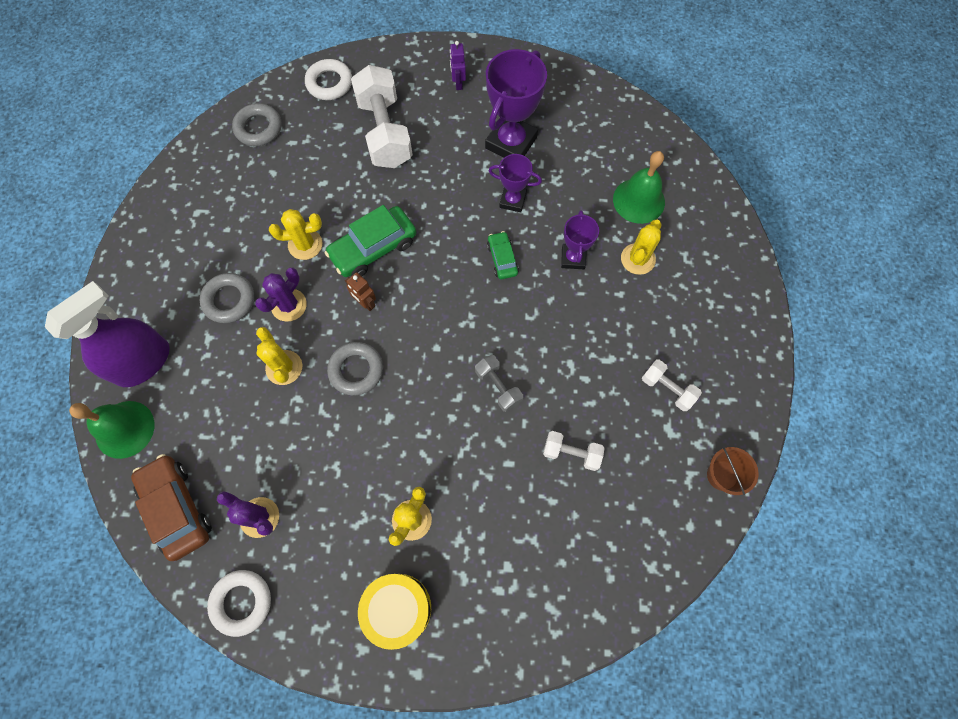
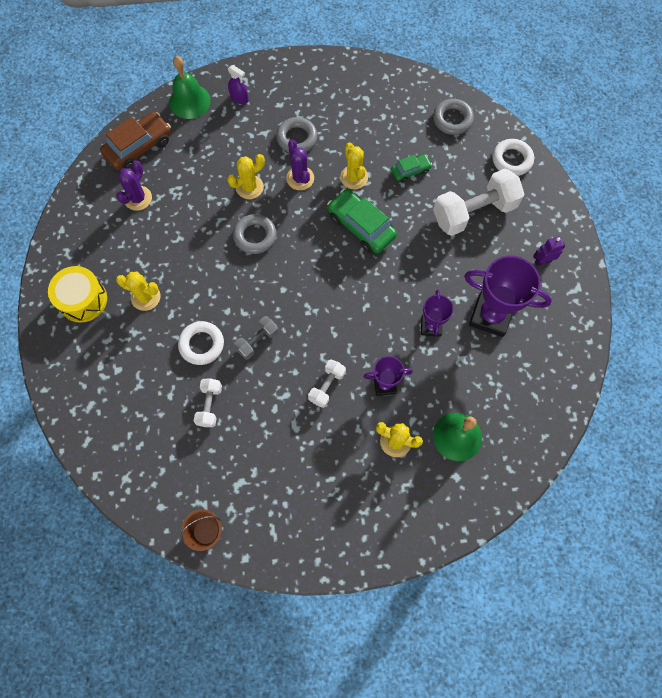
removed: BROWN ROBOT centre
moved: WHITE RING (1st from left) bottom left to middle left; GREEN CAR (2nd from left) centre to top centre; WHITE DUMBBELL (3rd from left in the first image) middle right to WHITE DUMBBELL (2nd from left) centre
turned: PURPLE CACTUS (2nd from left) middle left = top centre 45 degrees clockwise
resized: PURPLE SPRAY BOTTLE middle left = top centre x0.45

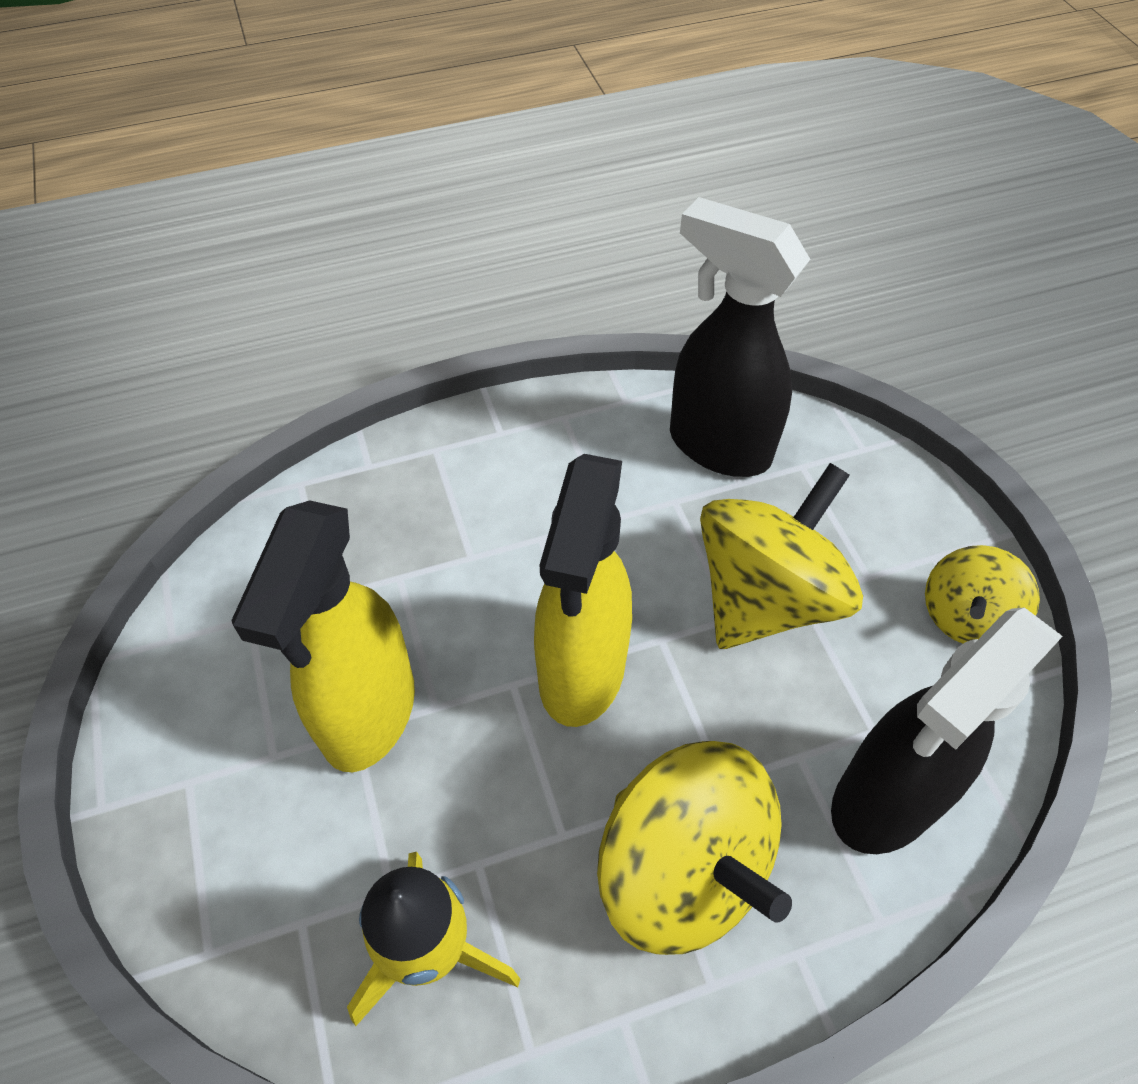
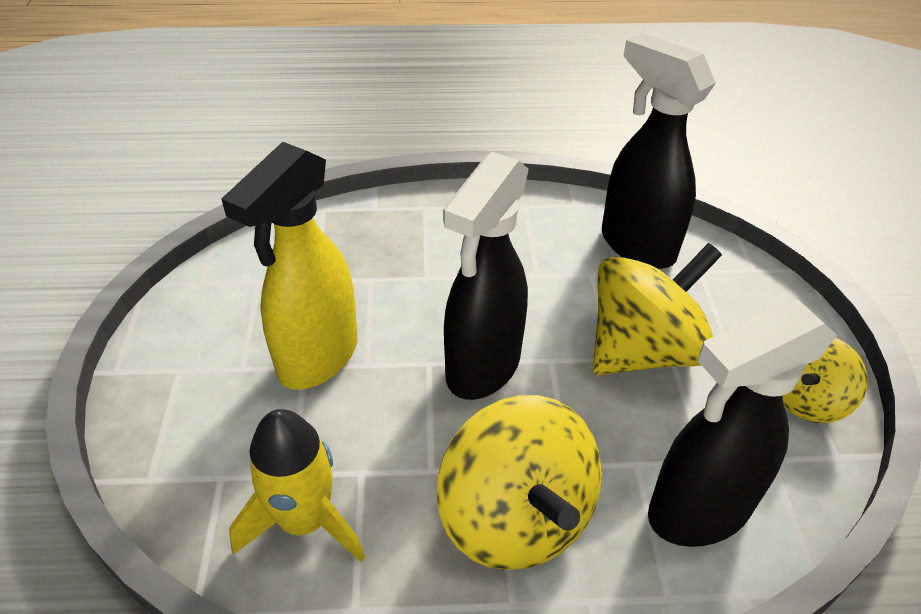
recoloured: YELLOW SPRAY BOTTLE (2nd from left) centre to BLACK SPRAY BOTTLE (1st from left) centre

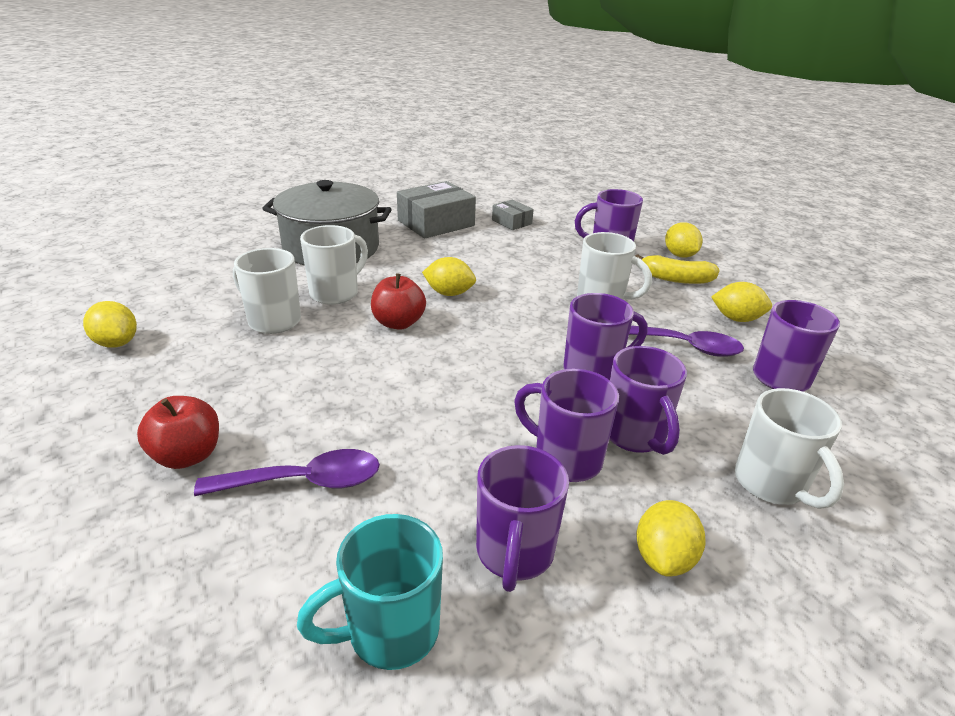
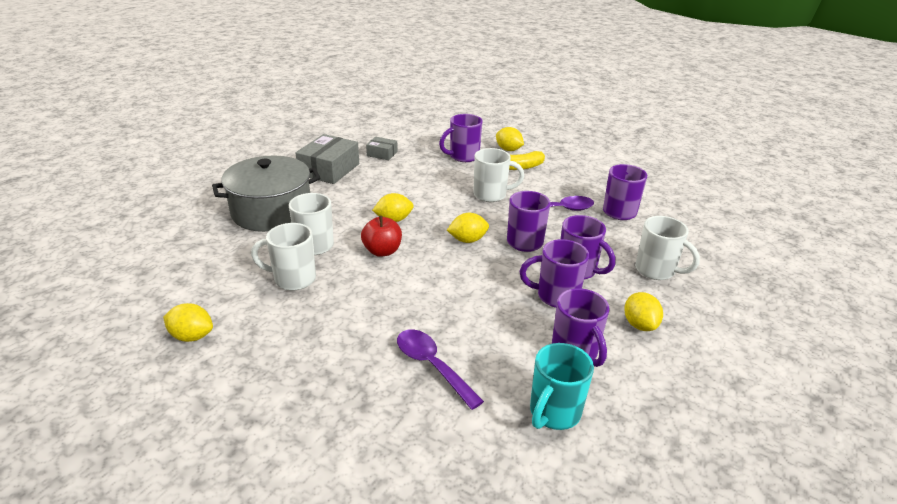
removed: RED APPLE (1st from left) middle left
moved: YELLOW LEMON (5th from left in the first image) middle right to YELLOW LEMON (3rd from left) centre
turned: PURPLE SPOON (1st from left) middle left = bottom centre 90 degrees counterclockwise

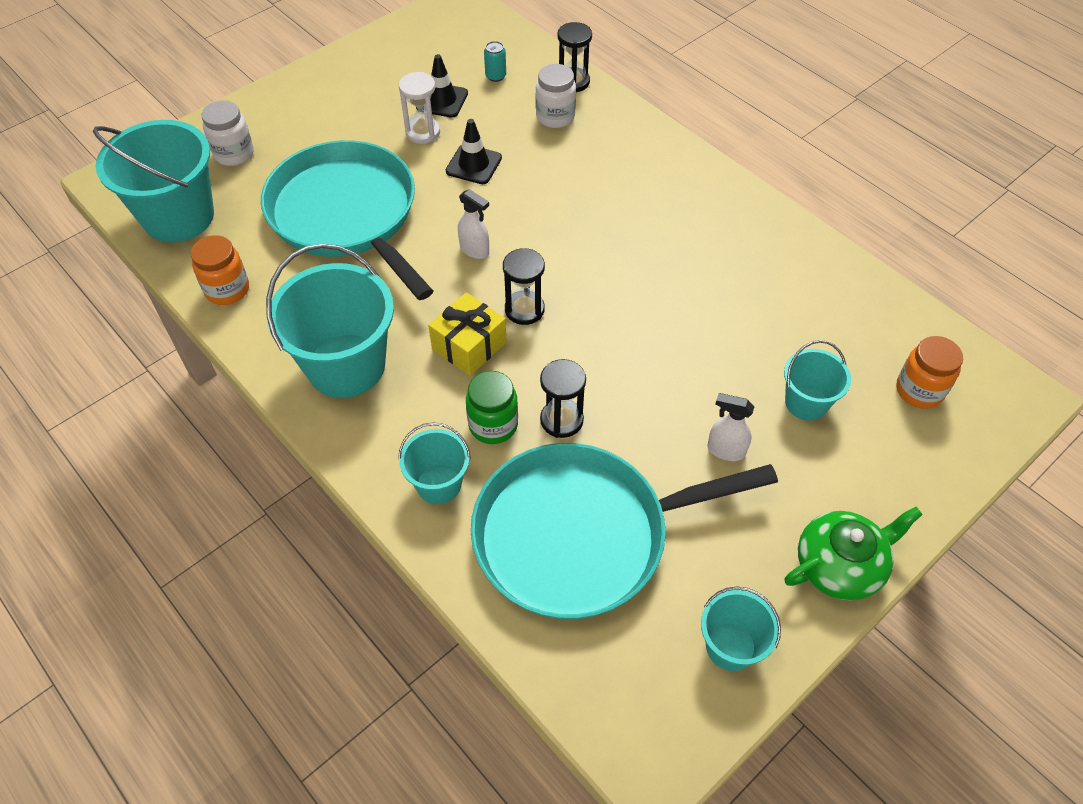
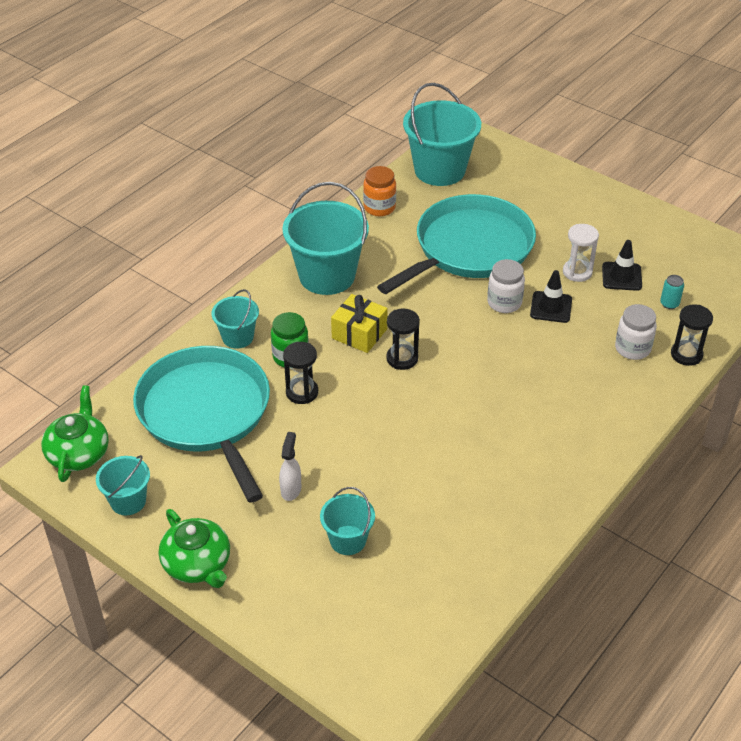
removed: WHITE SPRAY BOTTLE (1st from left) top centre; ORANGE JAR (2nd from left) middle right
added: GREEN TEAPOT (1st from left) middle left
moved: WHITE JAR (1st from left) top left to middle right

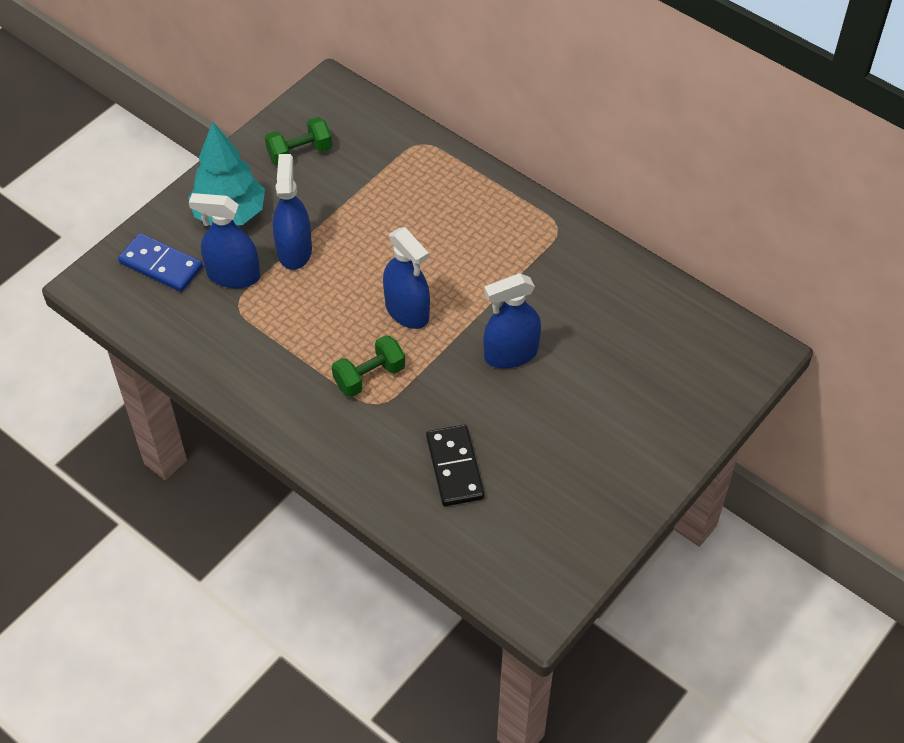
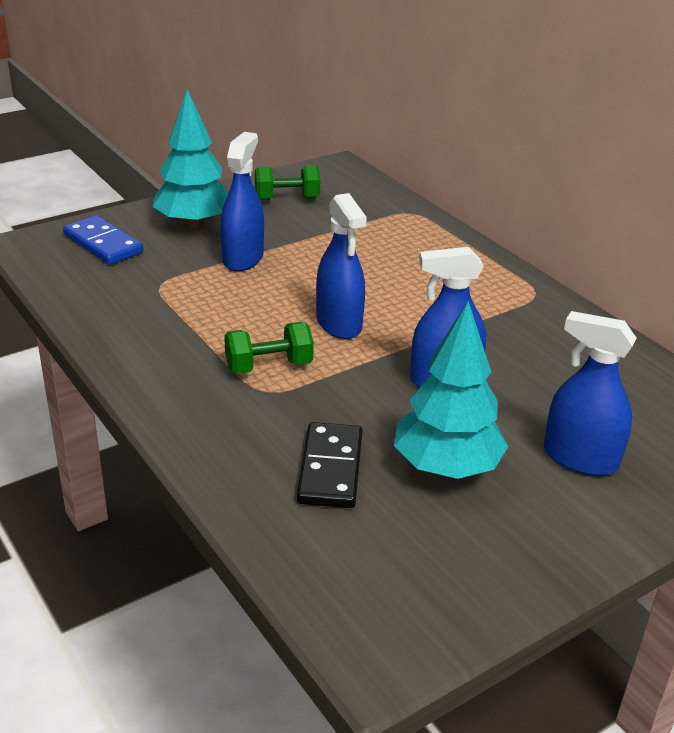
added: TURQUOISE TREE (2nd from left) middle right
moved: BLUE SPRAY BOTTLE (1st from left in the first image) top left to BLUE SPRAY BOTTLE (4th from left) middle right

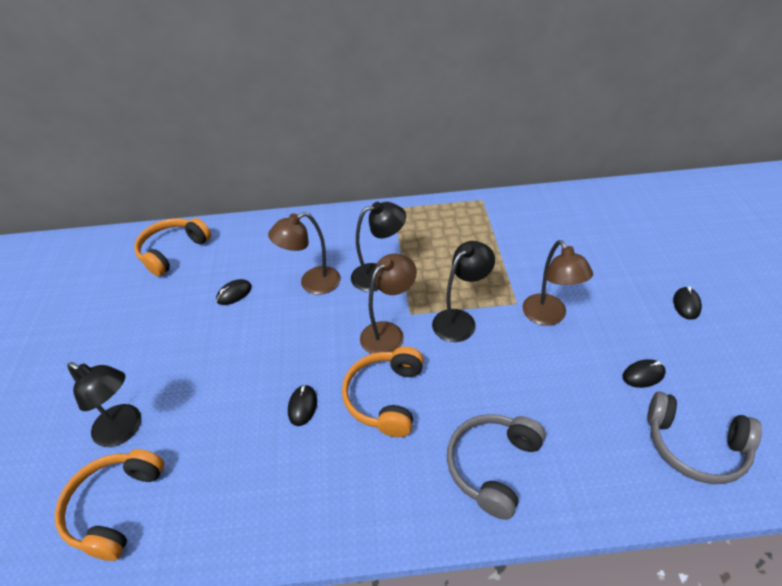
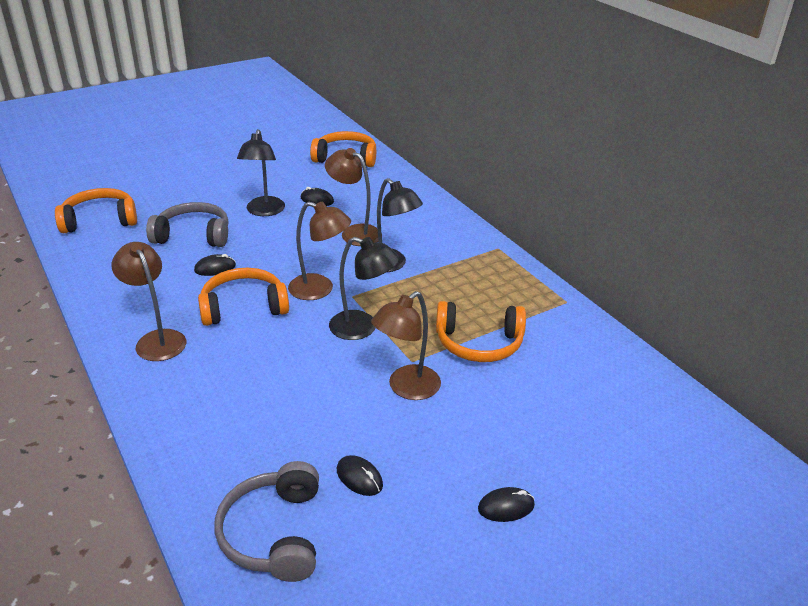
added: BROWN LAMP (1st from left) middle left; ORANGE HEADPHONES (4th from left) centre
moved: BLACK LAMP (1st from left) bottom left to top left; GREY HEADPHONES (1st from left) bottom centre to middle left

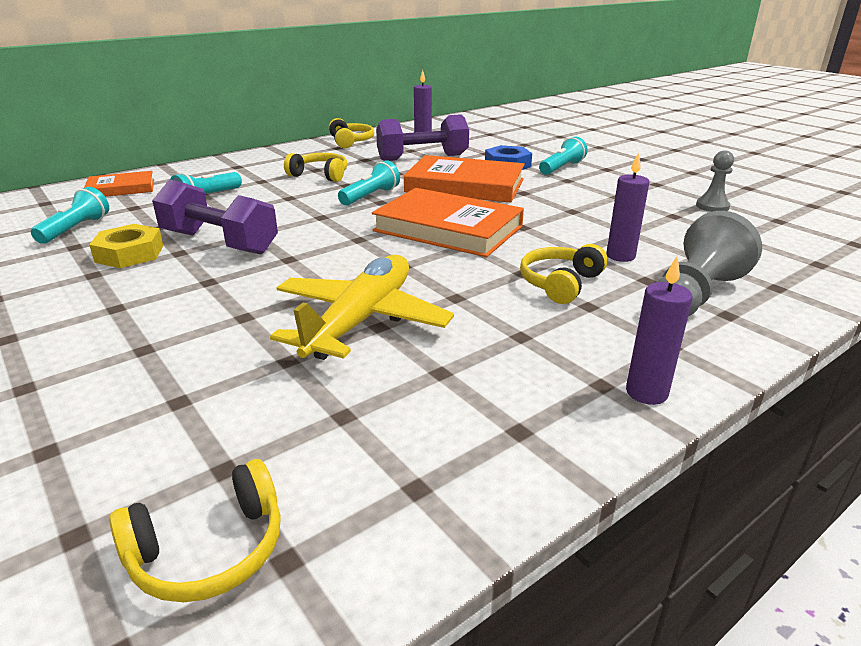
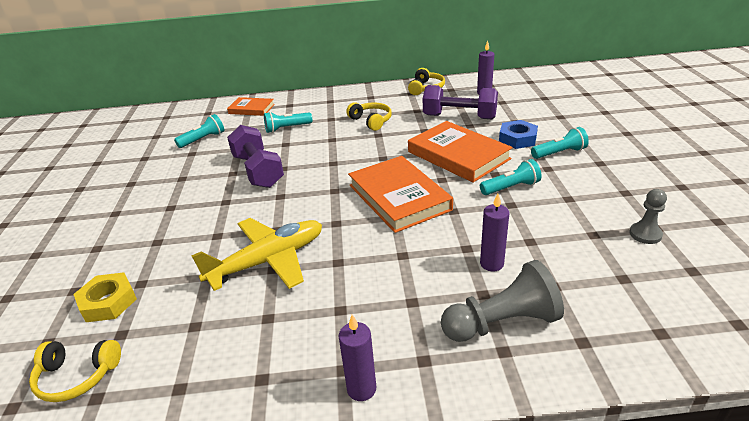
removed: YELLOW HEADPHONES (4th from left) centre
moved: YELLOW NUT middle left to bottom left; TURQUOISE FLASHLIGHT (3rd from left) top centre to middle right

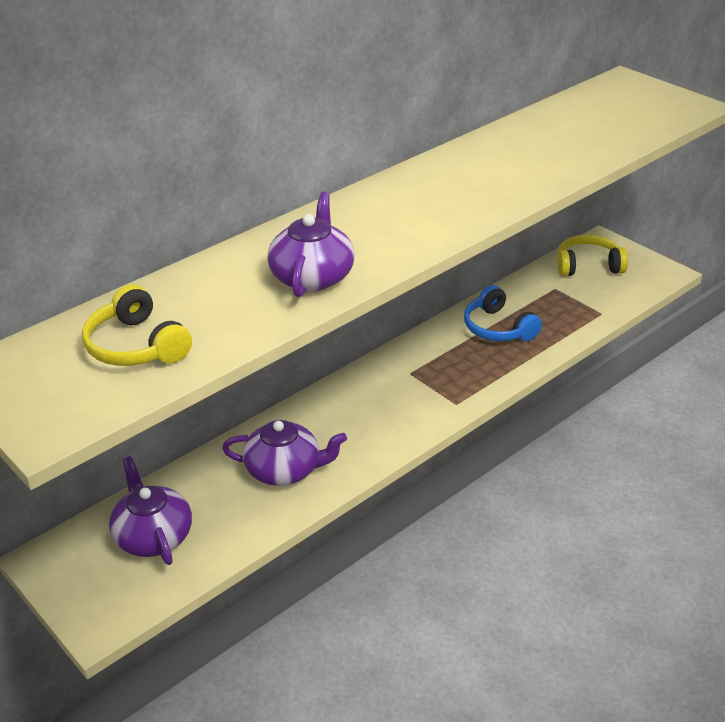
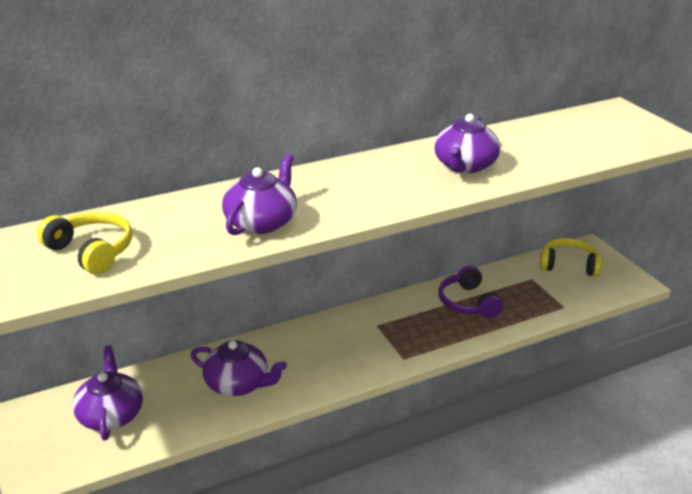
added: PURPLE TEAPOT (4th from left) top right
recoloured: BLUE HEADPHONES middle right to PURPLE HEADPHONES middle right
turned: YELLOW HEADPHONES (1st from left) middle left = middle left 150 degrees clockwise

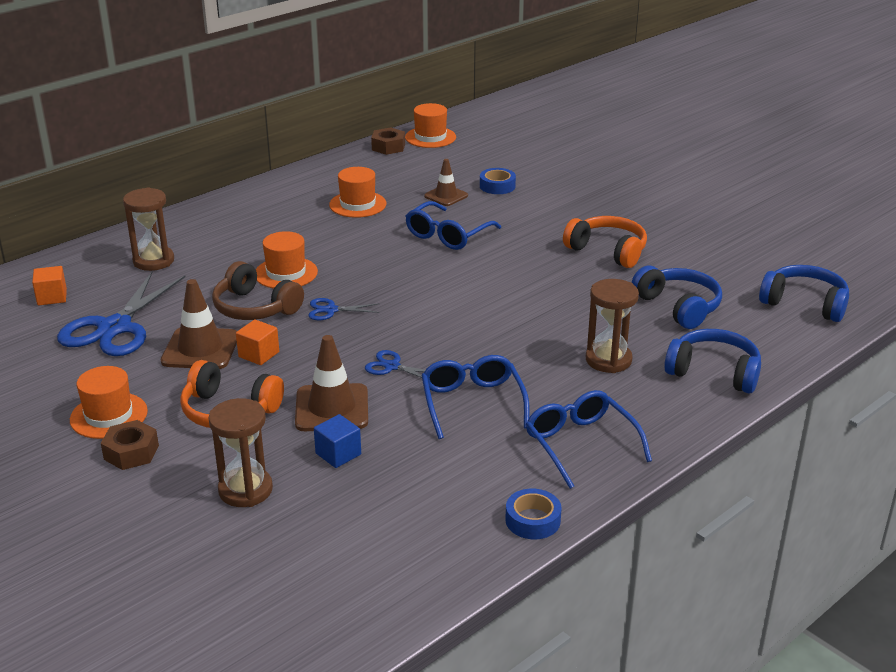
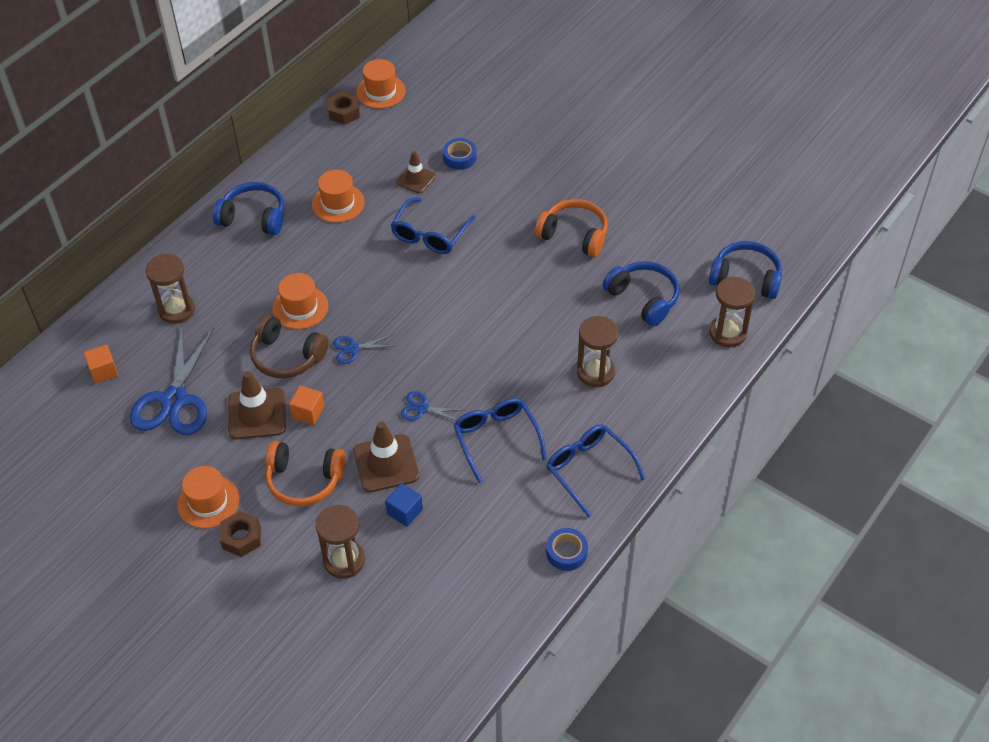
added: BROWN HOURGLASS (4th from left) middle right
moved: BLUE HEADPHONES (2nd from left in the first image) middle right to BLUE HEADPHONES (1st from left) top left

